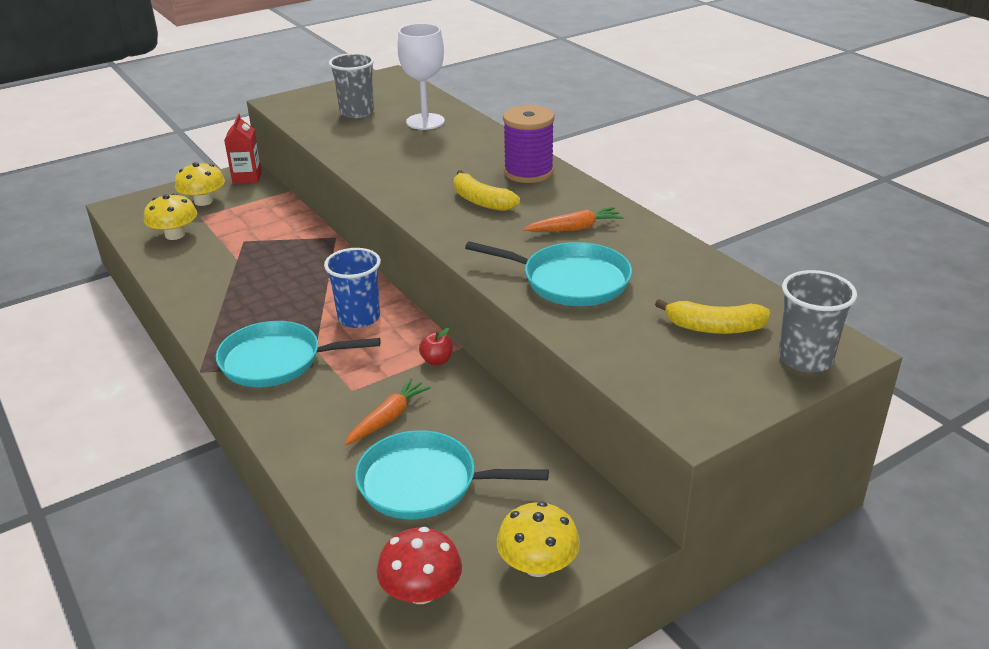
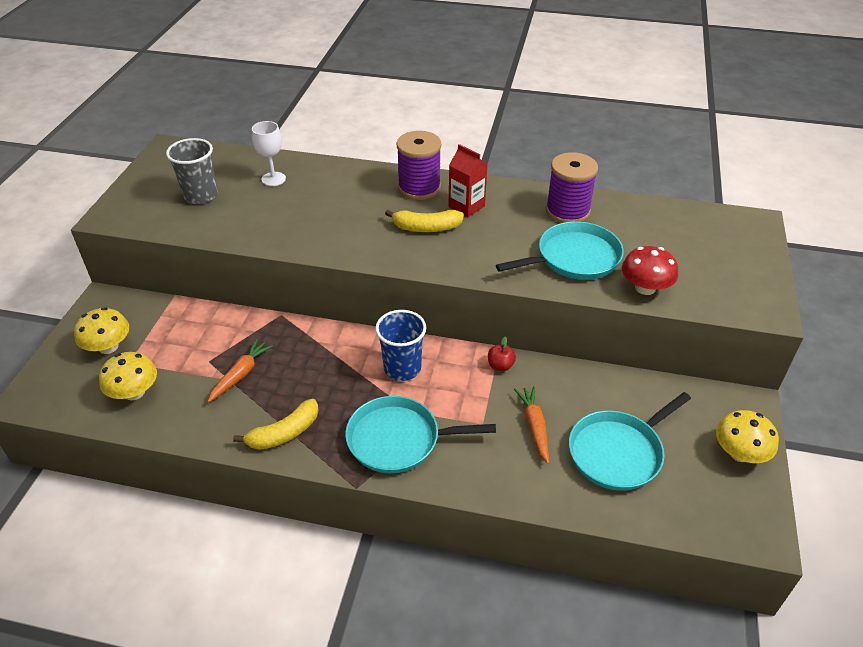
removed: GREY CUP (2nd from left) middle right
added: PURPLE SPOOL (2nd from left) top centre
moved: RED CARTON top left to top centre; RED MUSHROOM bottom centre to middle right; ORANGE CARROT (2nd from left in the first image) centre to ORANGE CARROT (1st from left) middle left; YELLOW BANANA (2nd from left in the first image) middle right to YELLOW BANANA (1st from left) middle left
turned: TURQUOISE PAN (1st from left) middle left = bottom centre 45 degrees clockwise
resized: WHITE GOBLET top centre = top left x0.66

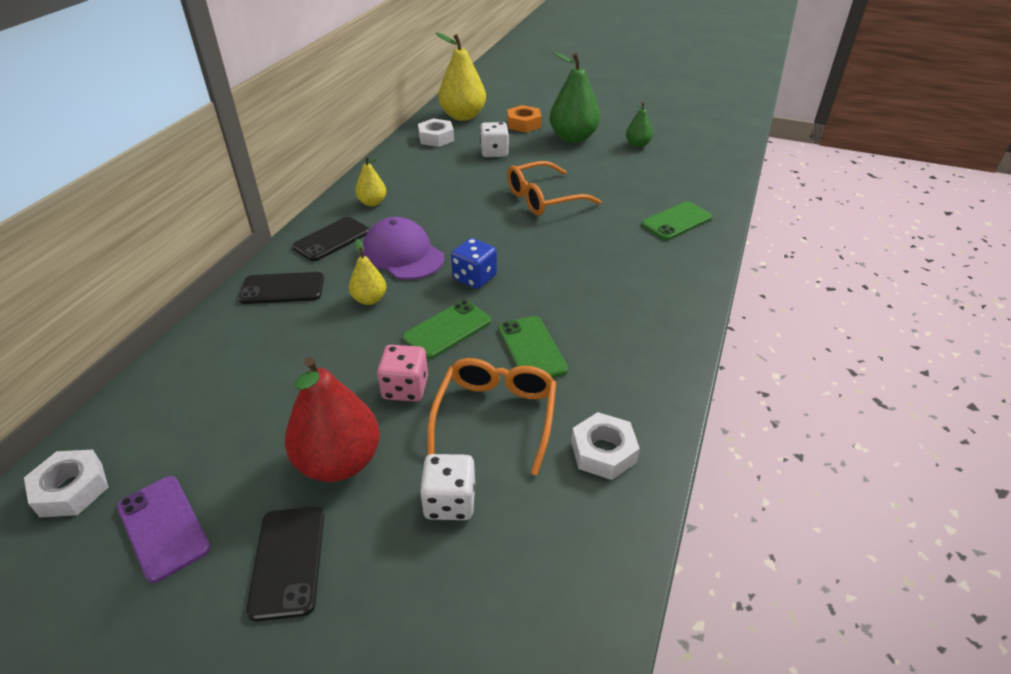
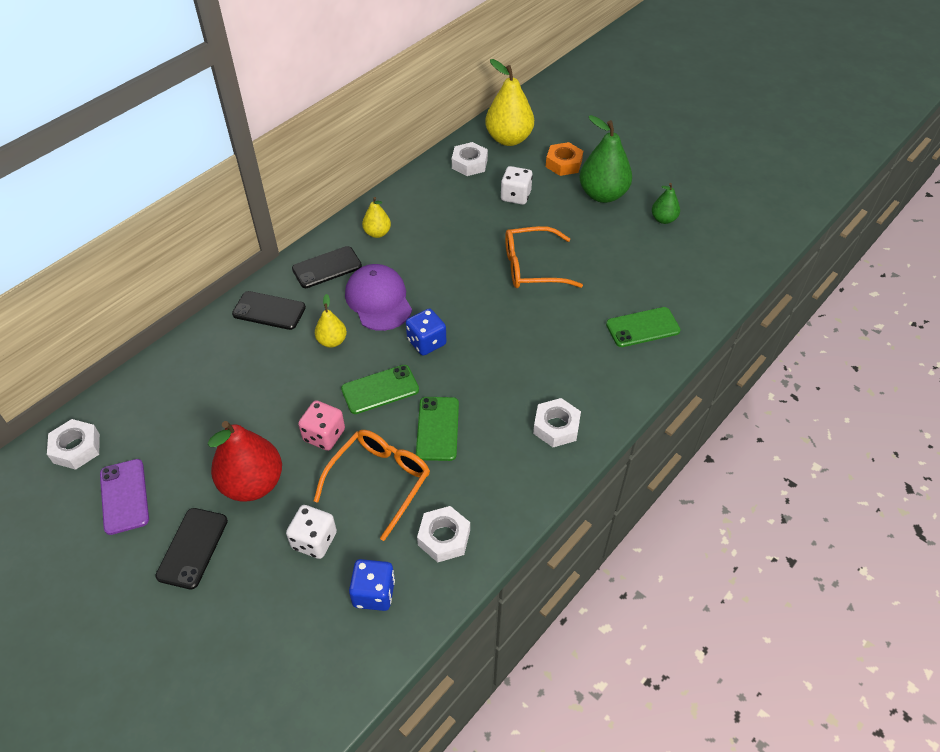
added: BLUE DICE (1st from left) bottom centre; WHITE NUT (4th from left) centre

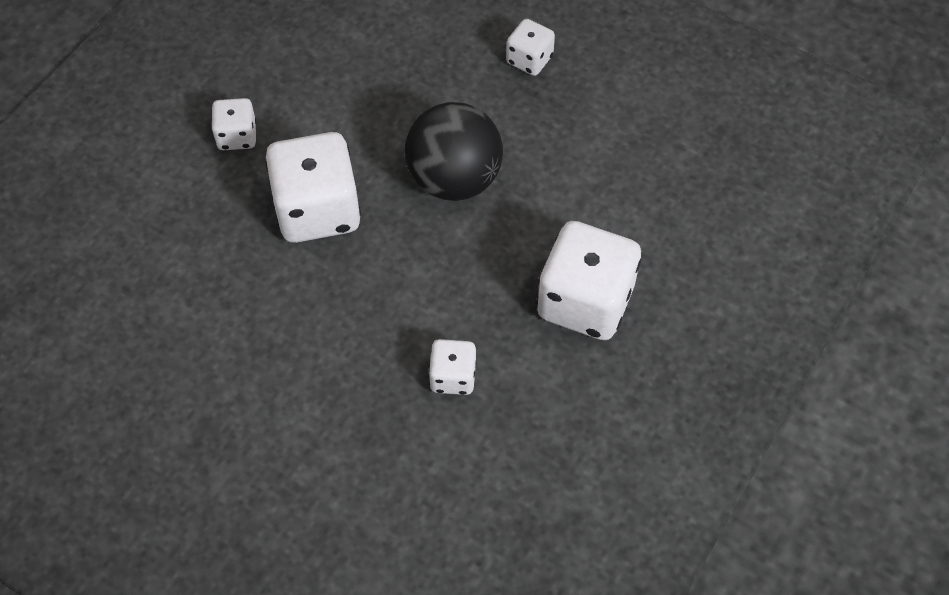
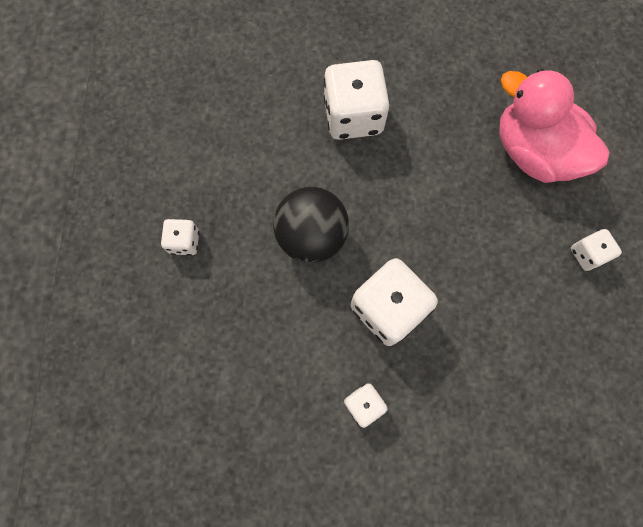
added: PINK DUCK top right
moved: WHITE DICE (3rd from left in the first image) centre to WHITE DICE (5th from left) middle right

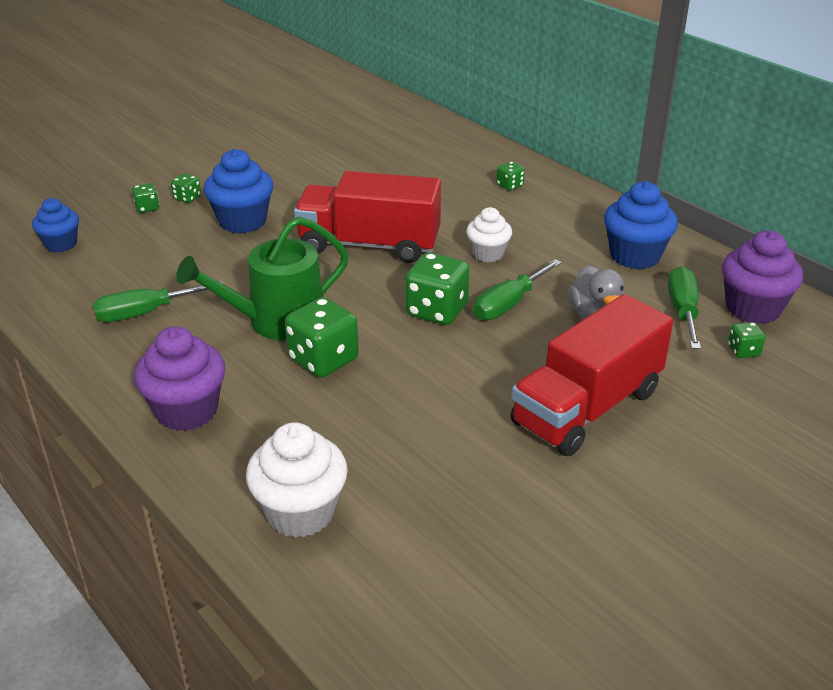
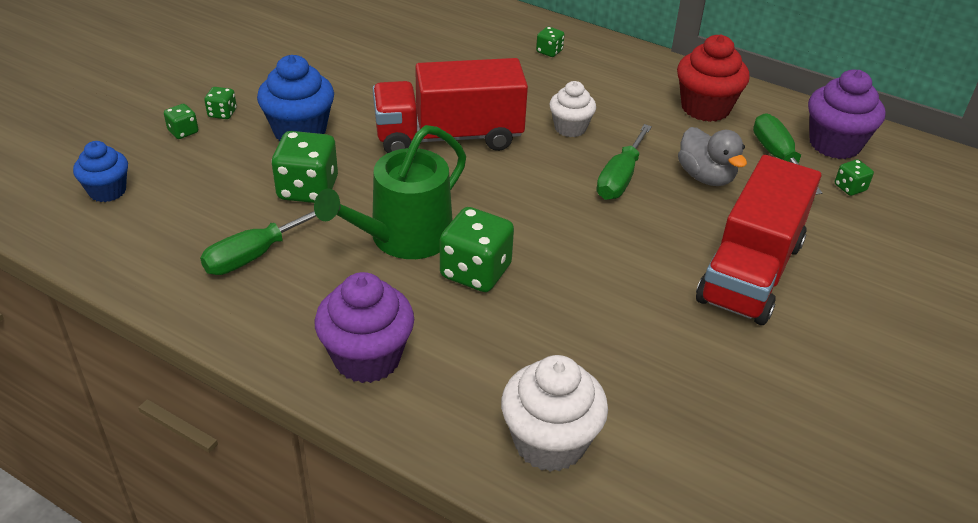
moved: GREEN DICE (4th from left in the first image) centre to GREEN DICE (3rd from left) top left
recoloured: BLUE CUPCAKE (3rd from left) top right to RED CUPCAKE top right

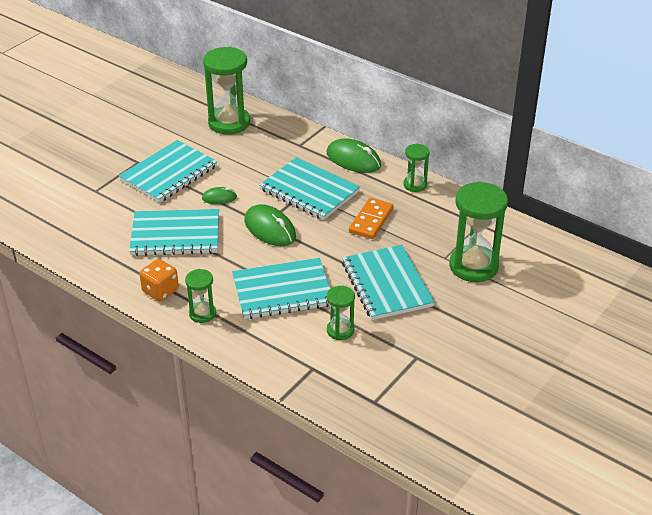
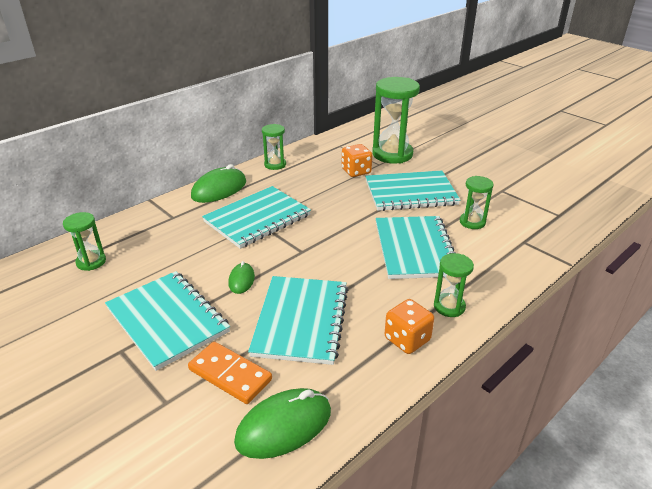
added: ORANGE DICE (1st from left) top centre
moved: GREEN MOUSE (2nd from left in the first image) centre to GREEN MOUSE (3rd from left) bottom centre; ORANGE DOMINO centre to bottom centre
resized: GREEN HOURGLASS (2nd from left in the first image) top centre = middle left x0.52

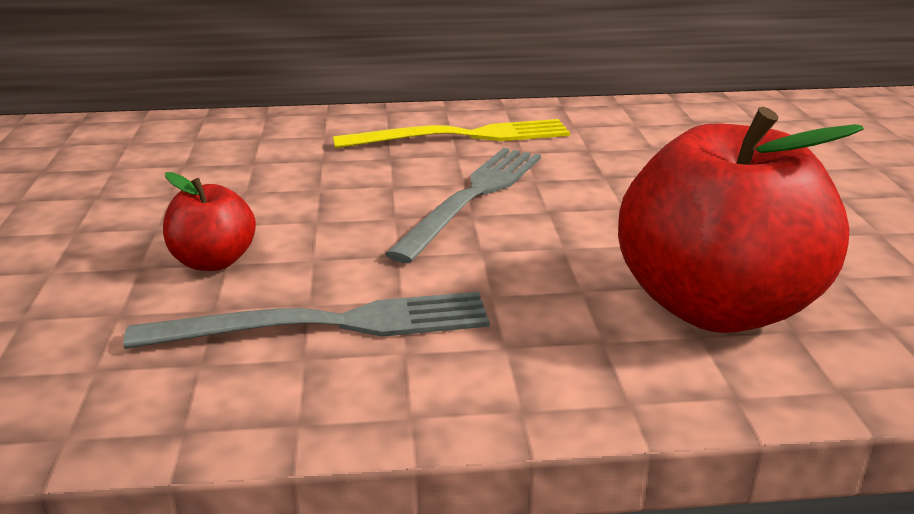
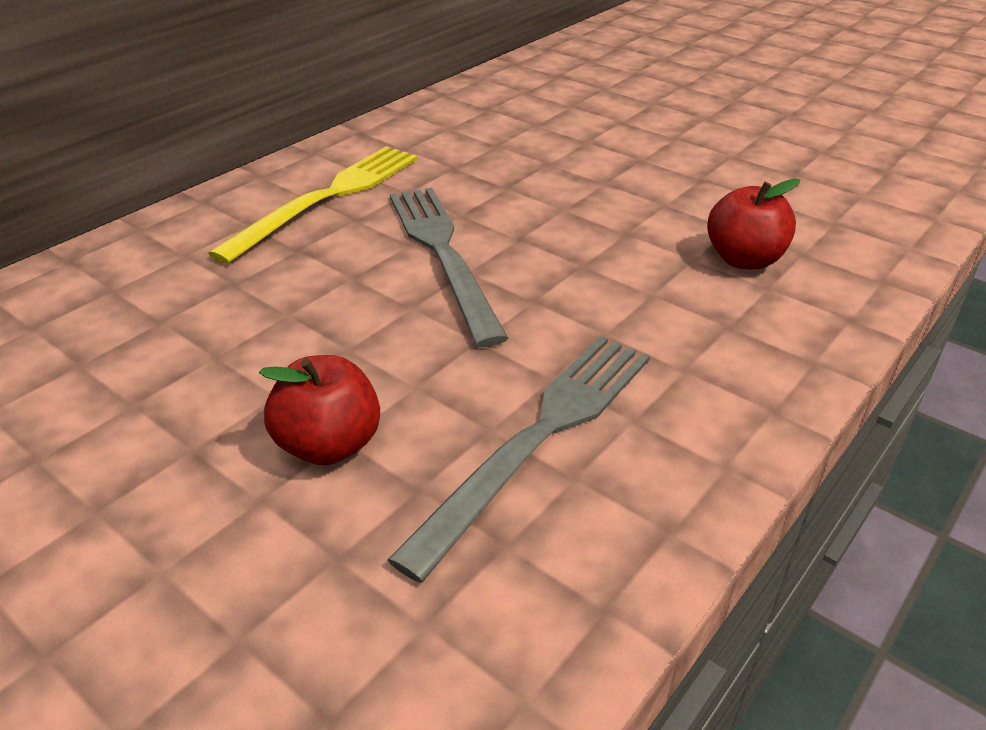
resized: RED APPLE (2nd from left) middle right = top right x0.47

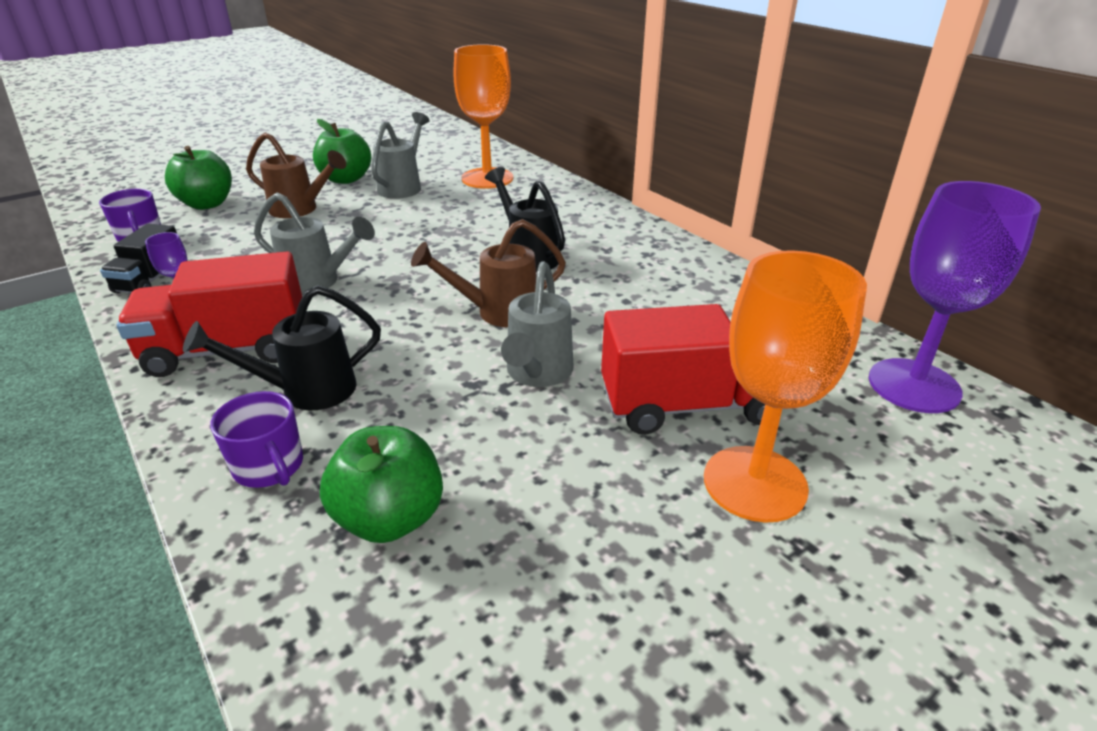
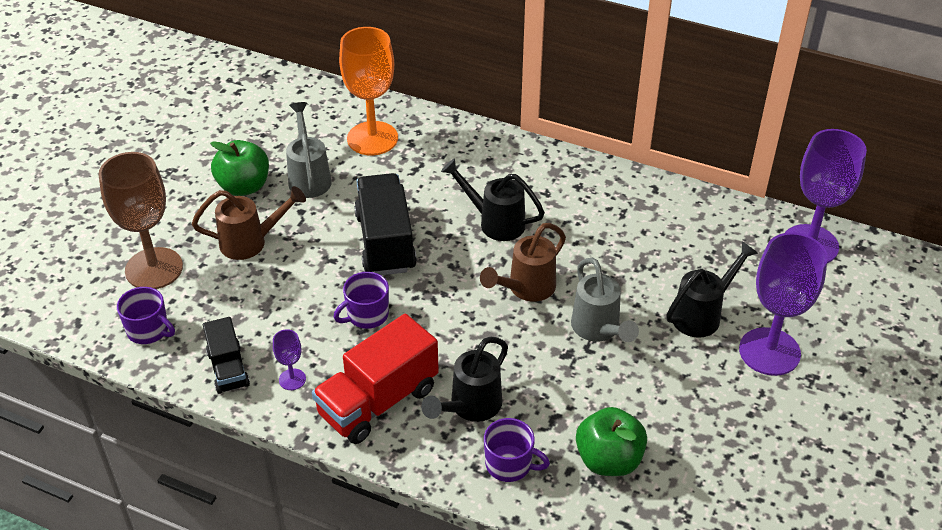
added: BLACK TRUCK (2nd from left) centre
replaced: GREEN APPLE (1st from left) top left to BROWN GOBLET middle left; GREY WATERING CAN (1st from left) top left to PURPLE MUG (2nd from left) centre; RED TRUCK (2nd from left) centre to BLACK WATERING CAN (3rd from left) middle right
recoloured: ORANGE GOBLET (2nd from left) middle right to PURPLE GOBLET (2nd from left) middle right

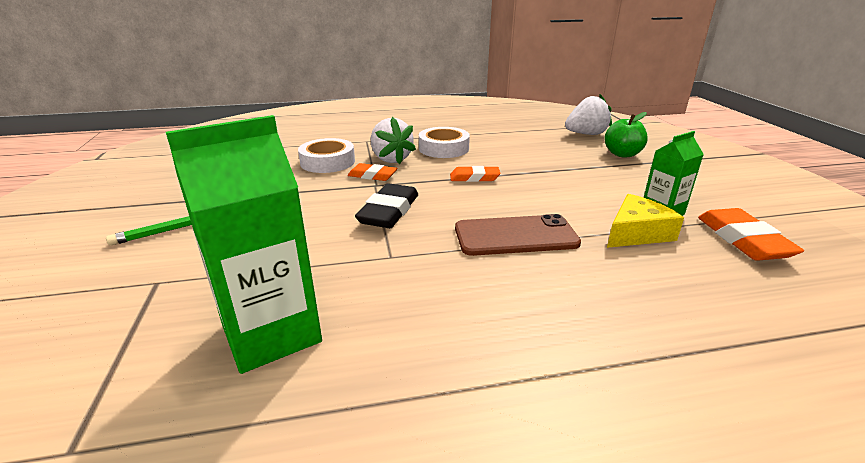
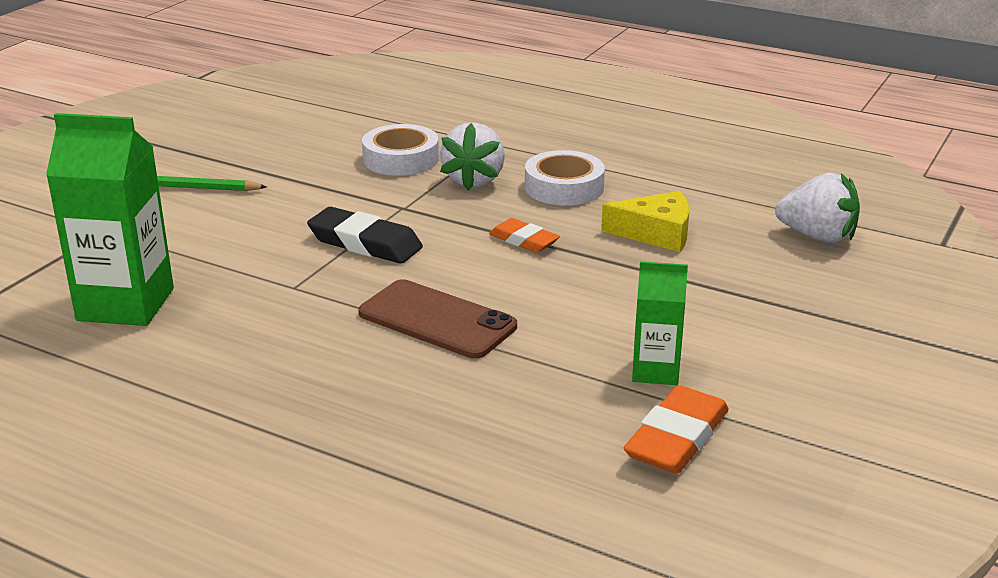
removed: ORANGE ERASER (1st from left) centre; GREEN APPLE top right
moved: YELLOW CHEESE middle right to centre
turned: BLACK ERASER centre = centre 60 degrees clockwise

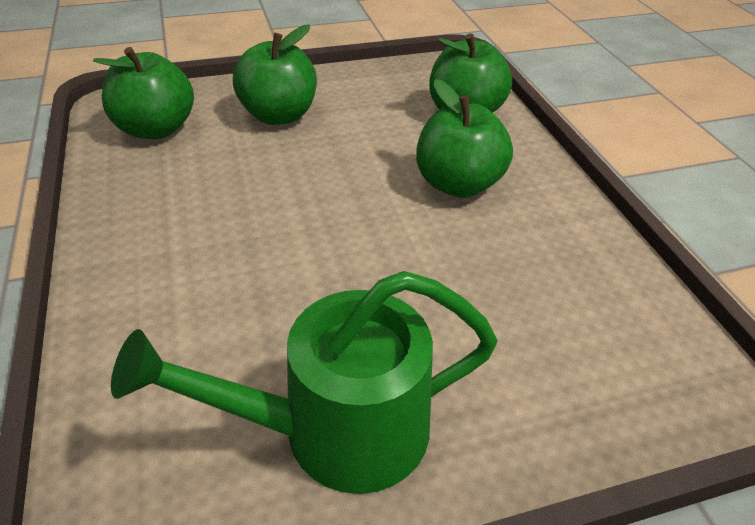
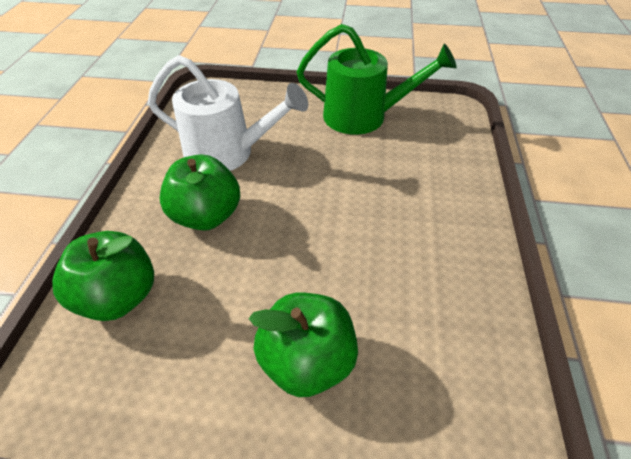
removed: GREEN APPLE (1st from left) top left
added: WHITE WATERING CAN top centre

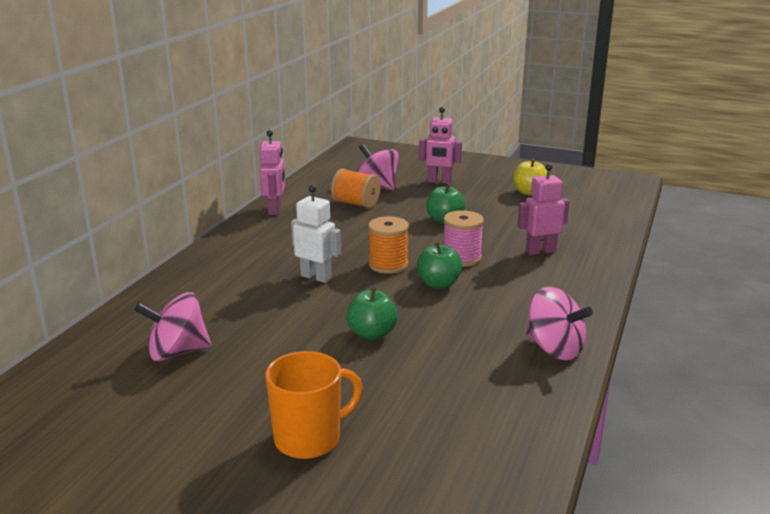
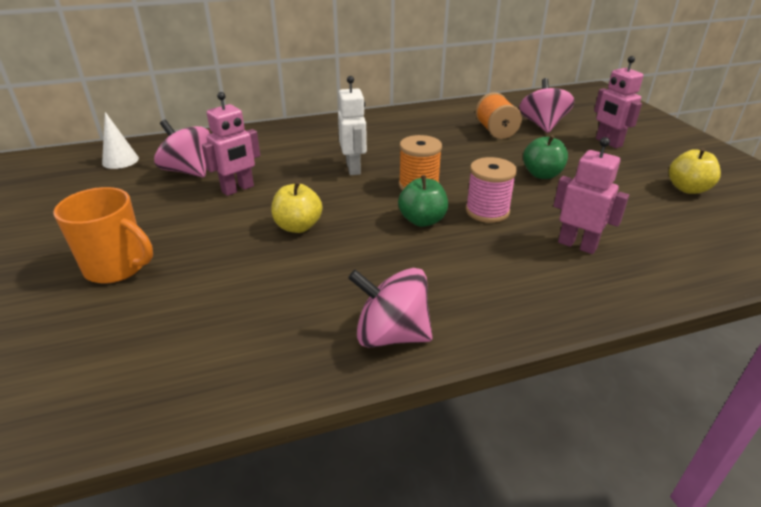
added: WHITE CONE top left
moved: PINK ROBOT (1st from left) centre to top left
recoloured: GREEN APPLE (1st from left) centre to YELLOW APPLE (1st from left) centre
turned: PINK SPINNING TOP (3rd from left in the first image) middle right = centre 105 degrees clockwise

